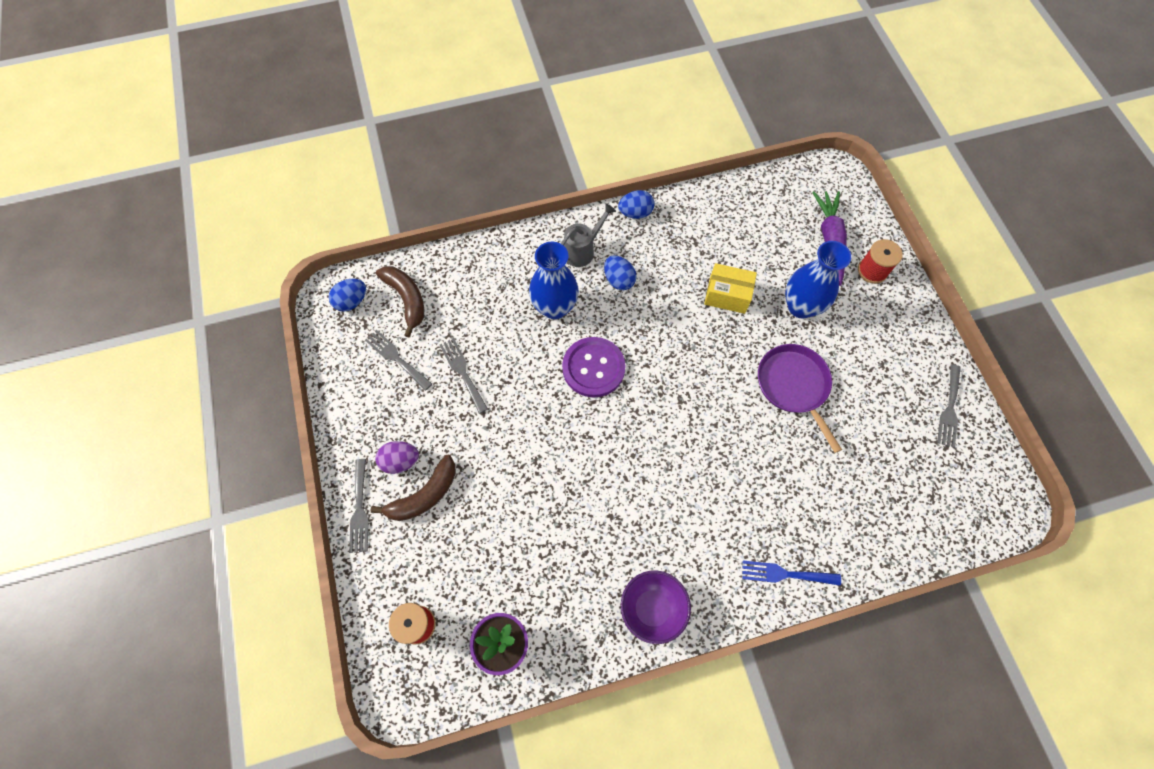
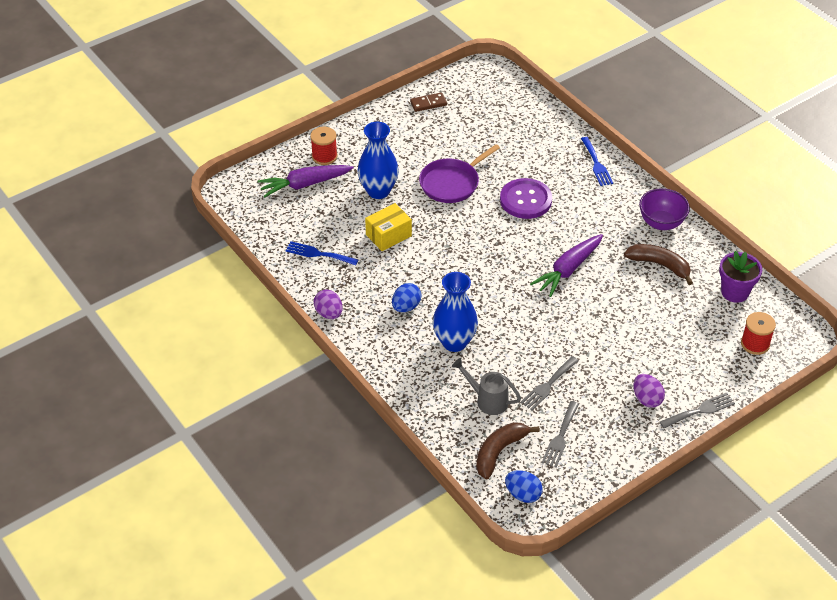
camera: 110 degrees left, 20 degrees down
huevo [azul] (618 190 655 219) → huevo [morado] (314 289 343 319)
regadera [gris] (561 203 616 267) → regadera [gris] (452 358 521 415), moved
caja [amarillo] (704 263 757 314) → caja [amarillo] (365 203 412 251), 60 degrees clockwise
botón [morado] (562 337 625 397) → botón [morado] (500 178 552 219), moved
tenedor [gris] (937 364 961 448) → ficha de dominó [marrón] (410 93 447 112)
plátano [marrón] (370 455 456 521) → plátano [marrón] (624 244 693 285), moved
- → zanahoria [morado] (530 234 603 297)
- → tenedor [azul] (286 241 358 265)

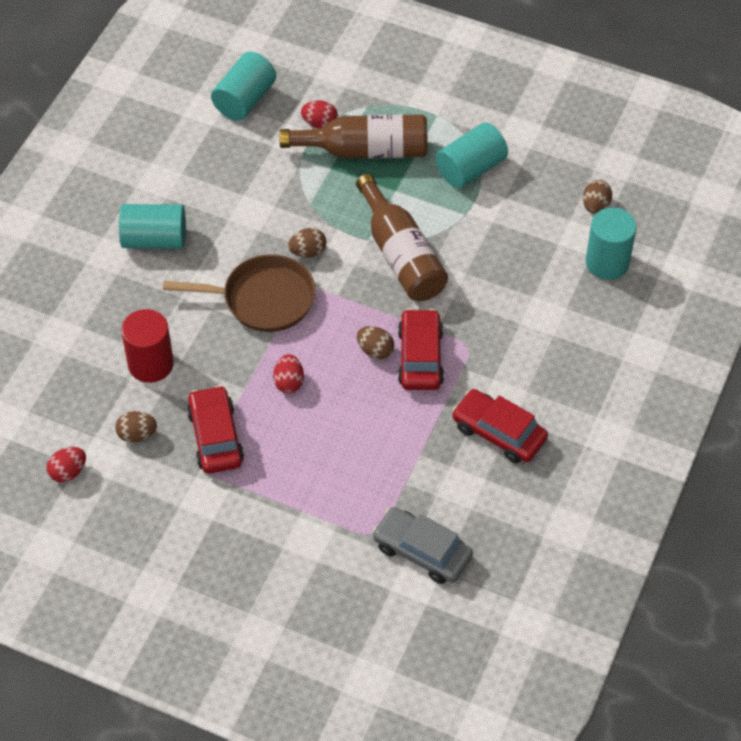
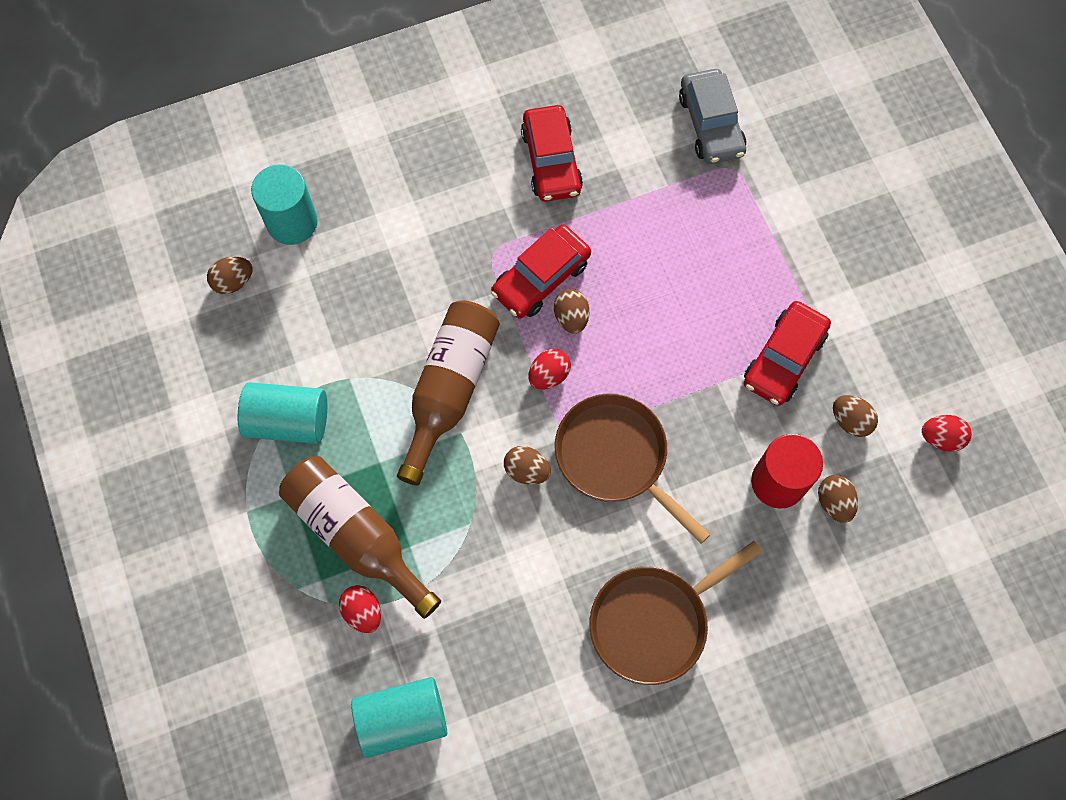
camera: 135 degrees left, 15 degrees up
cilindro [turquesa] (119 204 186 249) → sartén [marrón] (590 541 762 685)
huevo [rojo] (273 354 304 393) → huevo [rojo] (528 349 571 390), moved
- → huevo [marrón] (818 475 858 523)

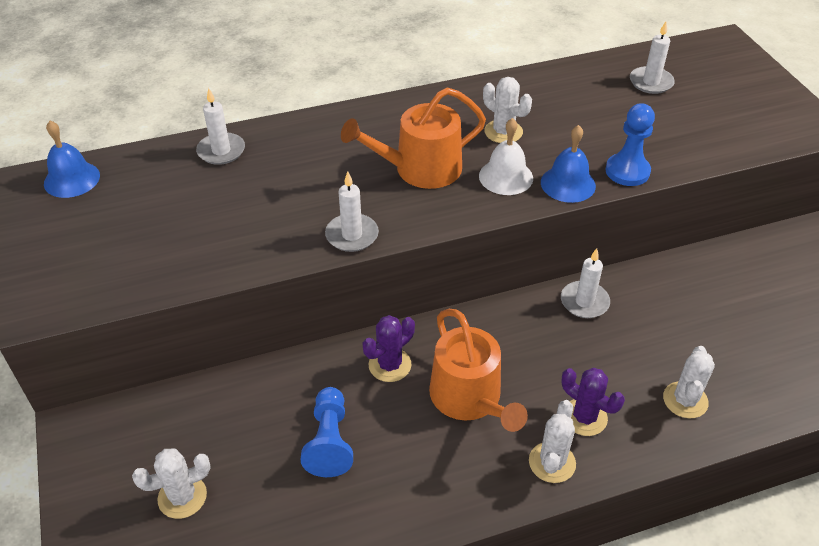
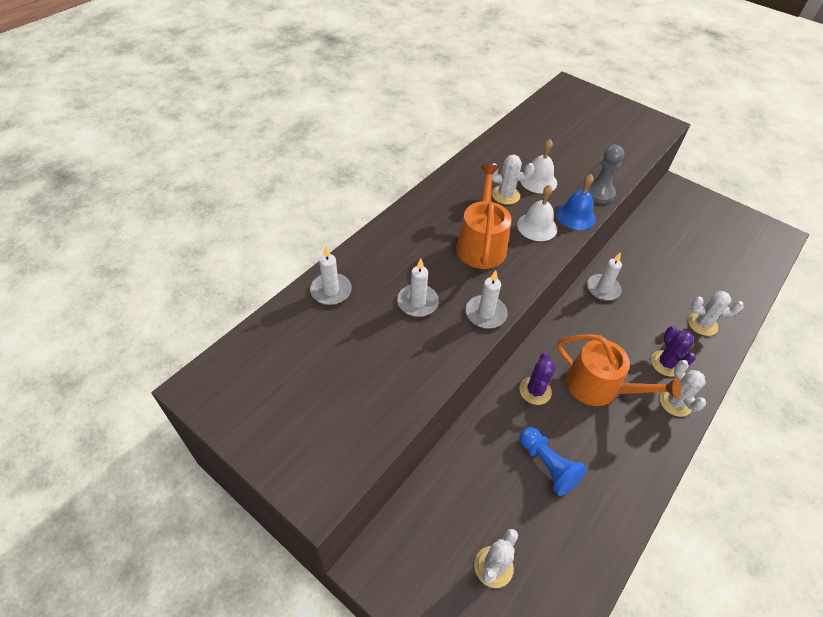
camera: 35 degrees left, 5 degrees up
vela [blanco] (630 22 675 94) → vela [blanco] (397 258 439 317), moved
regadera [naranja] (341 88 486 189) → regadera [naranja] (456 164 512 269), 150 degrees clockwise
peón [azul] (606 103 655 186) → peón [gris] (587 145 624 204)
campana [azul] (44 121 100 198) → -
cactus [blanco] (663 346 715 418) → cactus [blanco] (688 291 744 336), 60 degrees counterclockwise
cactus [morado] (562 368 625 436) → cactus [morado] (651 326 696 376), 75 degrees clockwise
- → campana [blanco] (520 139 557 194)

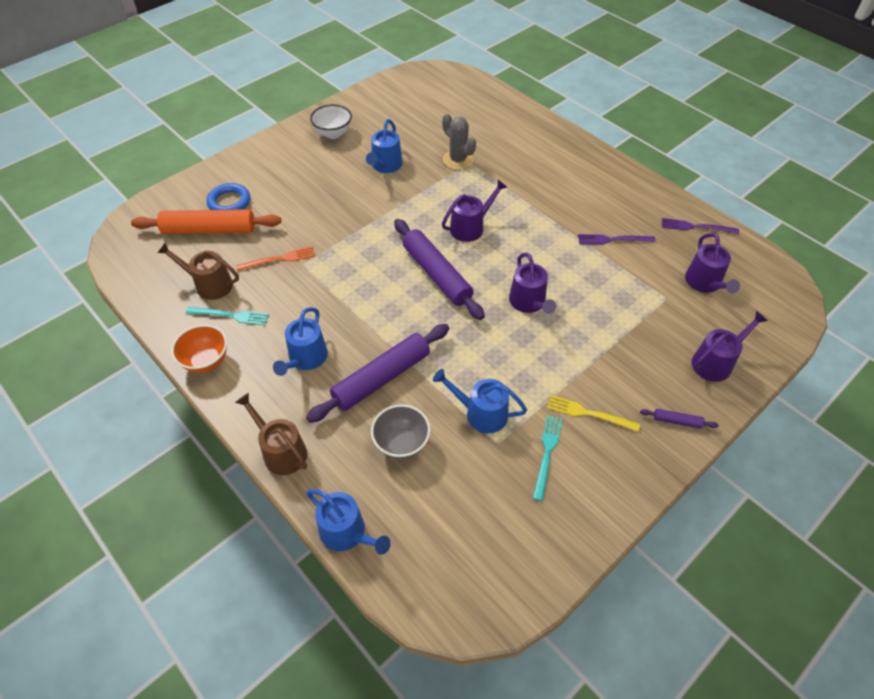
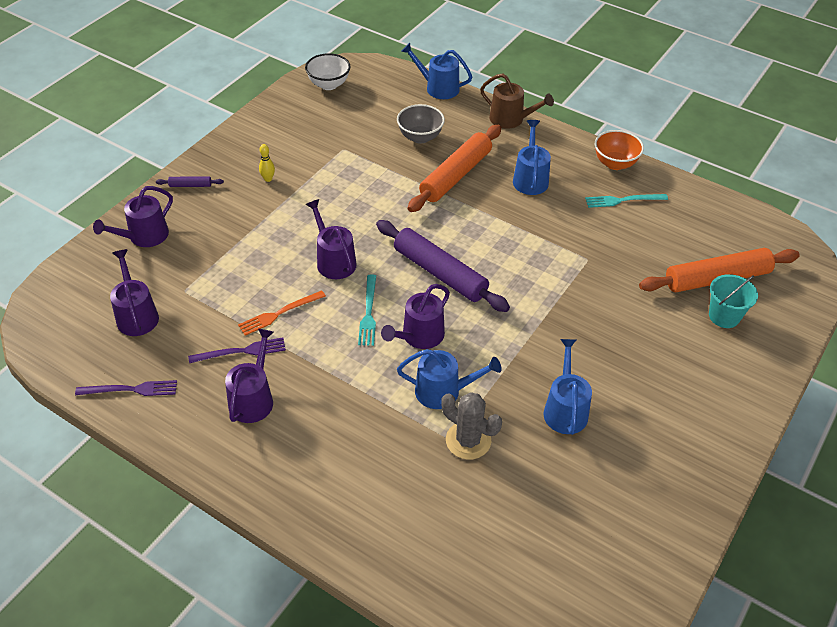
camera: 165 degrees right, 5 degrees down
cuenco [blanco] (310 104 352 139) → cuenco [blanco] (305 53 351 90), moved
anillo [azul] (206 183 250 210) → balde [turquesa] (709 274 758 328)
regadera [marrón] (158 242 239 300) → -
tenedor [naranja] (236 246 315 271) → tenedor [naranja] (238 290 326 335), moved
rodillo [morado] (306 324 449 423) → rodillo [naranja] (408 125 501 212)
regadera [azul] (433 369 527 433) → regadera [azul] (397 349 502 409), moved
tenedor [amarillo] (547 395 640 432) → bolo [amarillo] (259 144 275 182)
tenedor [turquesa] (533 415 562 501) → tenedor [turquesa] (358 274 376 346), moved
- → regadera [morado] (225 329 274 423)

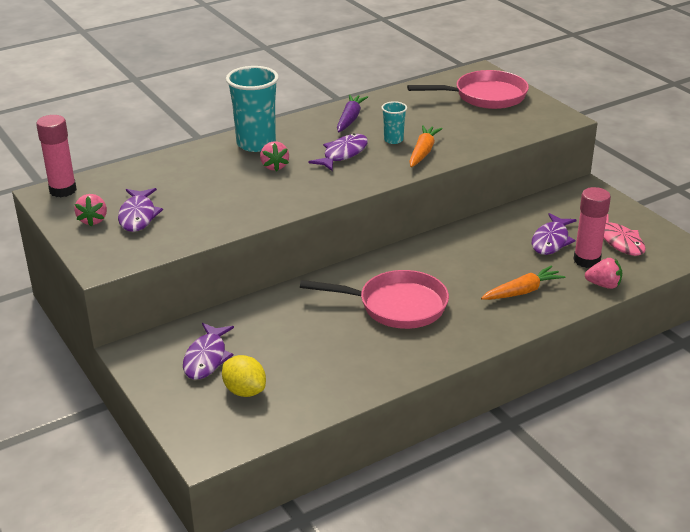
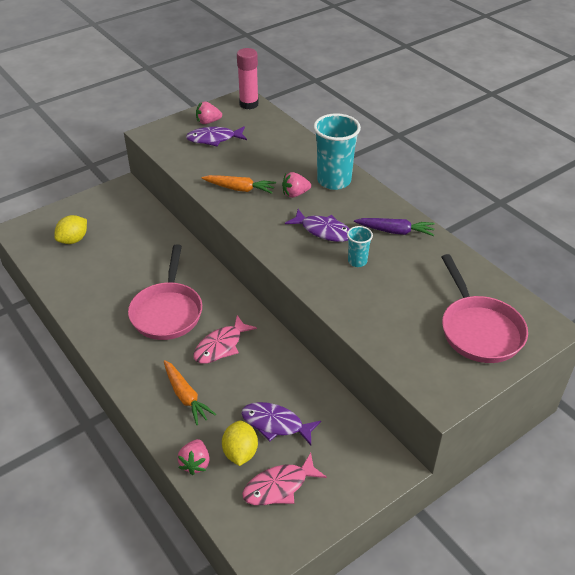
camera: 85 degrees right, 10 degrees up
zanahoria [naranja] (409 125 443 167) → zanahoria [naranja] (201 175 276 194), moved
barra de pegamento [rosa] (573 187 611 268) → limón [amarillo] (222 421 258 466)
pez [morado] (183 323 234 380) → -
- → pez [rosa] (194 315 257 364)

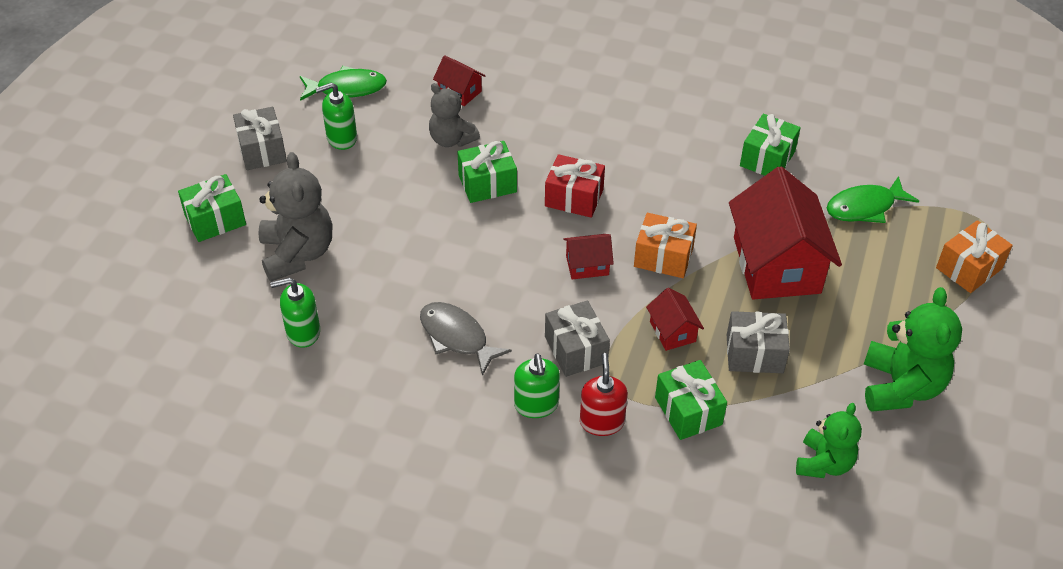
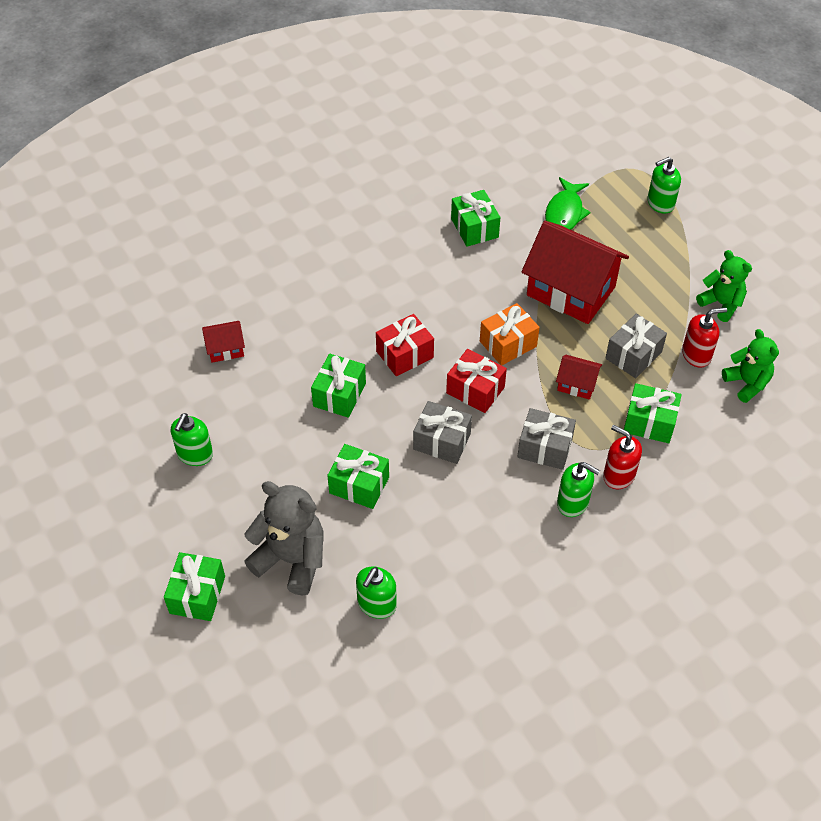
camera: 50 degrees left, 5 degrees up
pez [verde] (300 66 387 101) → -
osito [gris] (429 83 480 147) → -
regalo [gris] (233 107 287 170) → regalo [gris] (413 401 472 464), moved
regalo [naranja] (936 220 1013 293) → dispensador de jabón [verde] (647 157 681 214)
casa [rojo] (563 234 614 279) → regalo [rojo] (446 349 507 413)
osito [verde] (864 287 962 412) → osito [verde] (696 250 752 322), x0.65
pez [gris] (420 302 512 376) → -
- → dispensador de jabón [rojo] (682 307 727 368)
- → regalo [verde] (327 444 389 509)

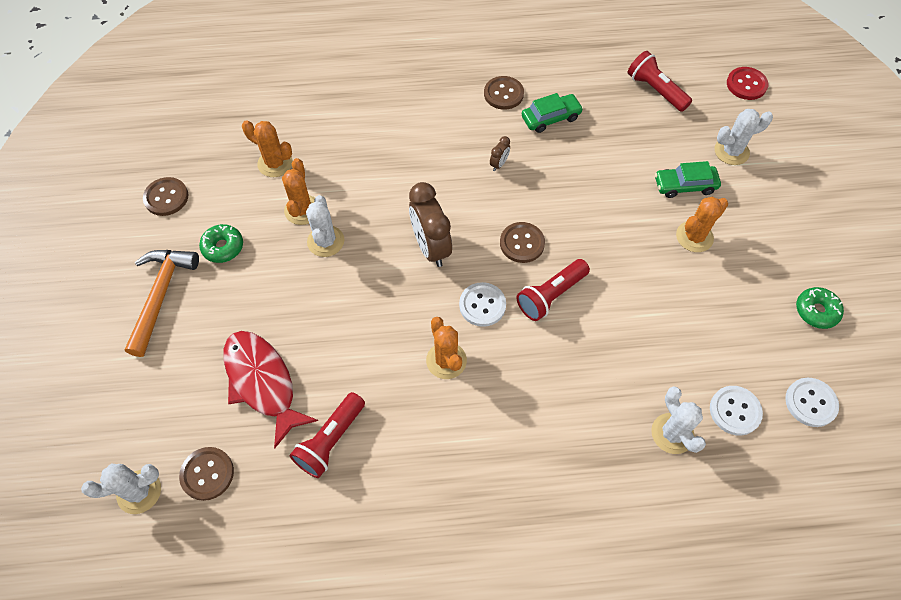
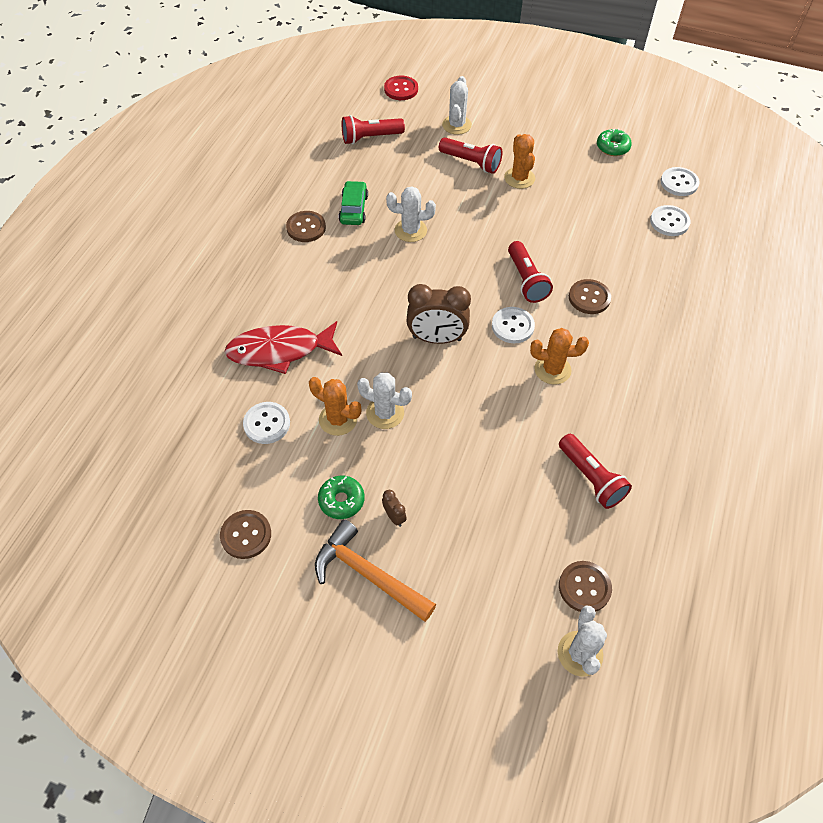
camera: 65 degrees left, 5 degrees down
cactus [naranja] (242 120 293 177) → botón [blanco] (243 402 290 444)
despertador [marrón] (490 136 510 171) → despertador [marrón] (382 490 407 527), moved
coche [verde] (655 161 721 198) → lámpara de mano [rojo] (439 137 502 174)
botón [marrón] (500 222 545 263) → botón [marrón] (569 279 611 314), moved
pez [rojo] (224 331 318 448) → pez [rojo] (224 321 342 374), moved
cactus [blanco] (651 386 706 454) → cactus [blanco] (386 186 436 242), moved

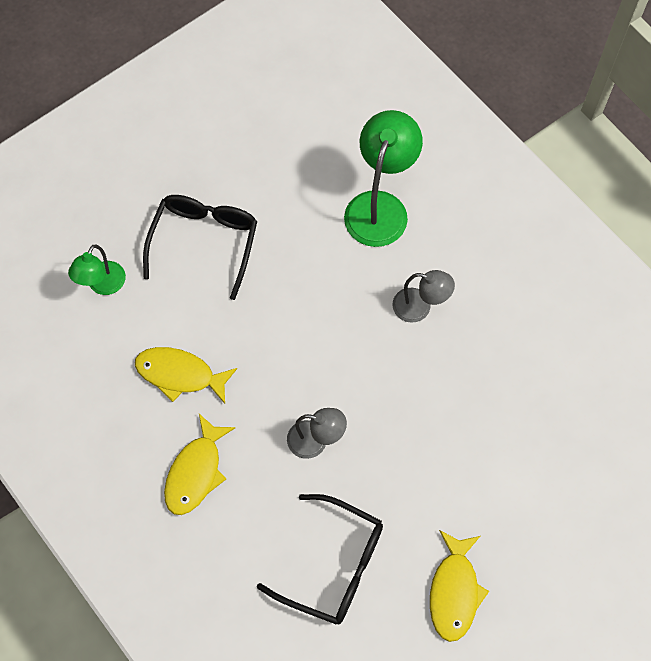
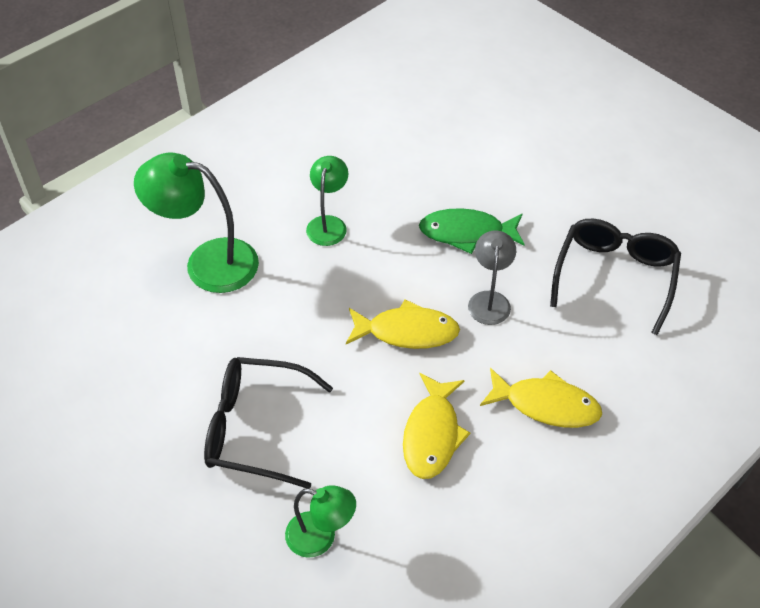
camera: 95 degrees left, 15 degrees down
lámpara [gris] (392 270 455 323) → lámpara [verde] (306 156 348 246)
pez [amarillo] (430 530 489 642) → pez [amarillo] (346 299 460 349), moved
- → pez [verde] (419 208 525 254)

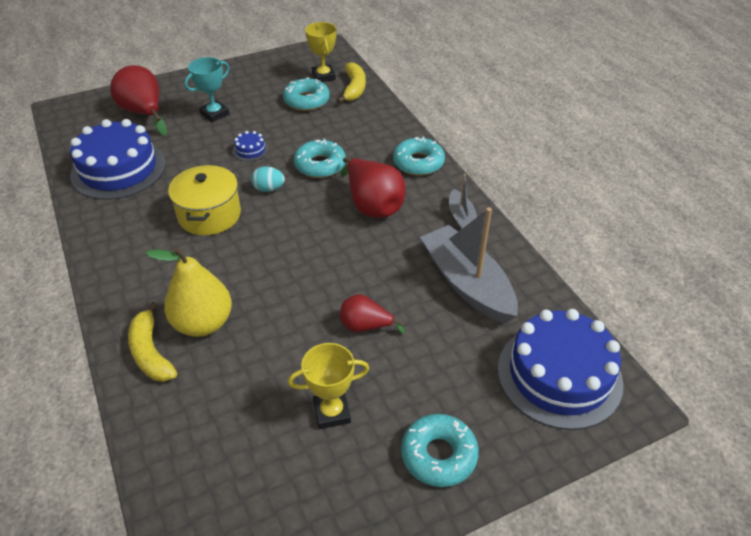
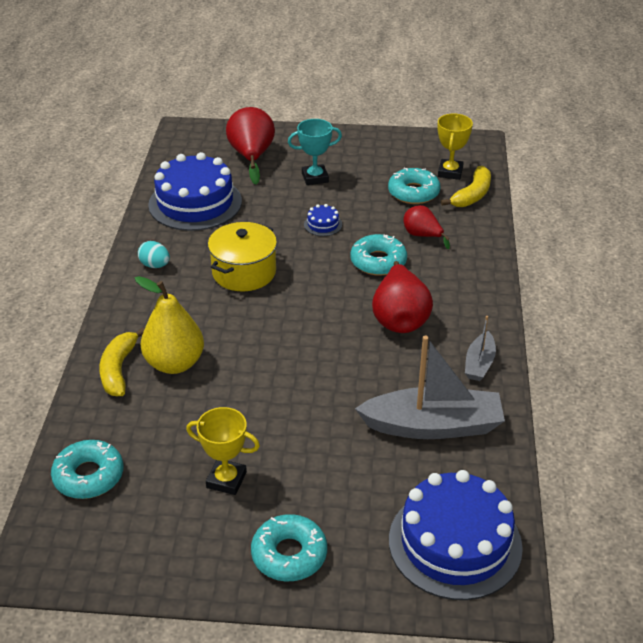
camera: 30 degrees right, 5 degrees down
rosquilla [turquesa] (393 136 445 176) → rosquilla [turquesa] (51 440 123 499), moved
huevo [turquesa] (251 166 285 192) → huevo [turquesa] (138 241 170 268), moved
barco [gris] (420 207 518 324) → barco [gris] (355 336 505 439), 90 degrees clockwise
pera [rojo] (340 294 404 334) → pera [rojo] (404 205 450 249), moved

